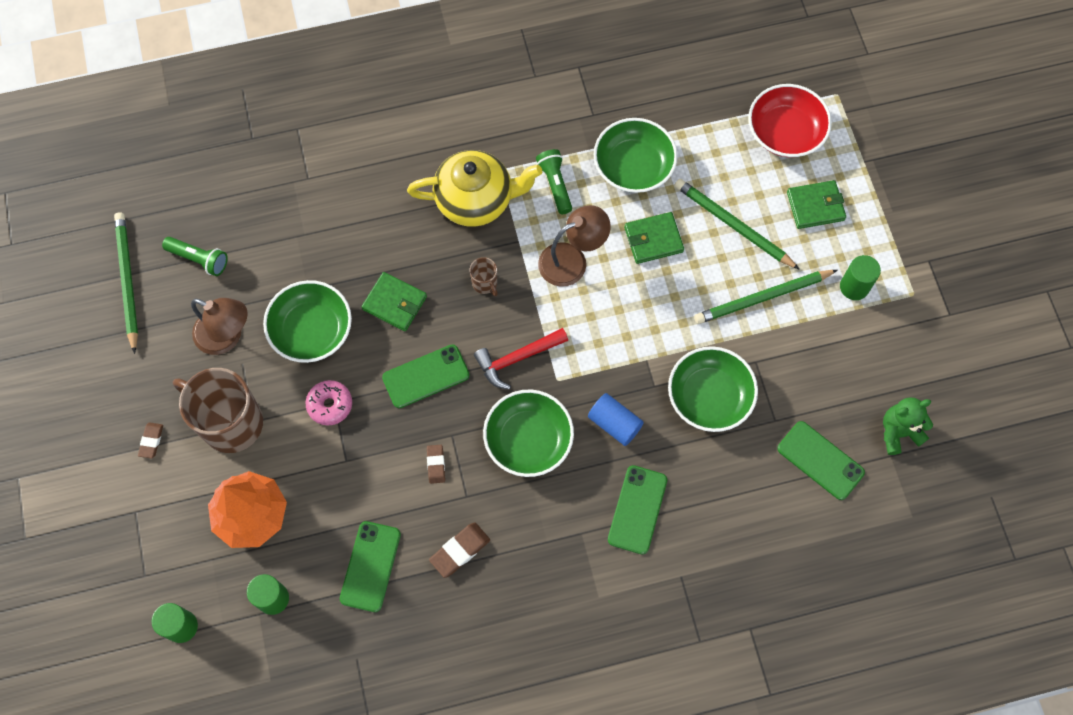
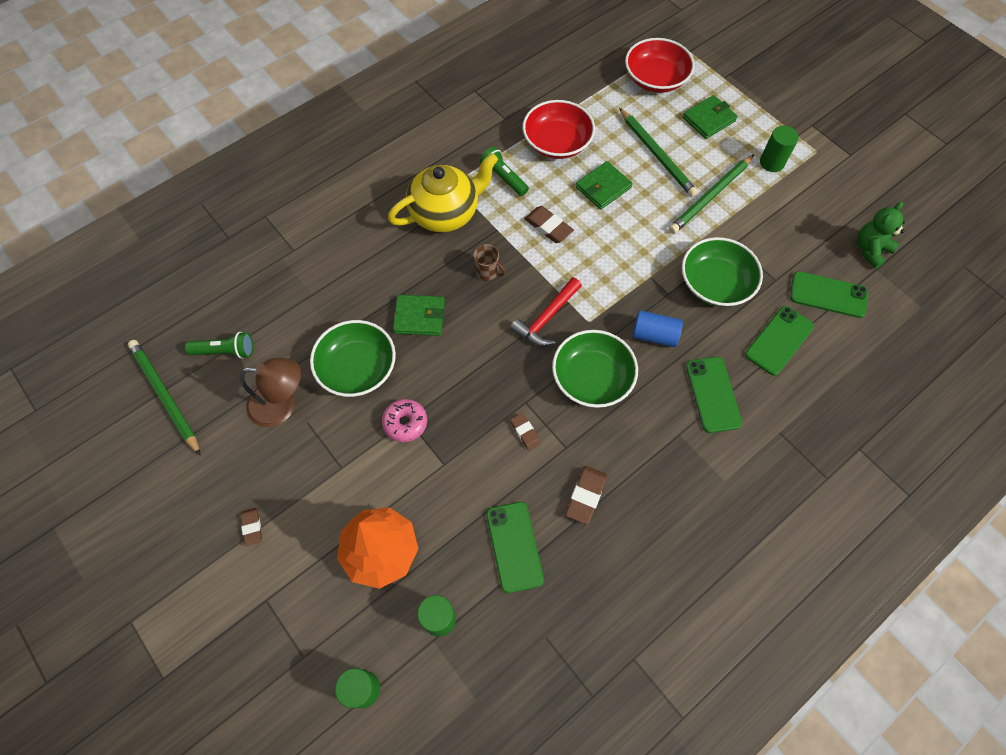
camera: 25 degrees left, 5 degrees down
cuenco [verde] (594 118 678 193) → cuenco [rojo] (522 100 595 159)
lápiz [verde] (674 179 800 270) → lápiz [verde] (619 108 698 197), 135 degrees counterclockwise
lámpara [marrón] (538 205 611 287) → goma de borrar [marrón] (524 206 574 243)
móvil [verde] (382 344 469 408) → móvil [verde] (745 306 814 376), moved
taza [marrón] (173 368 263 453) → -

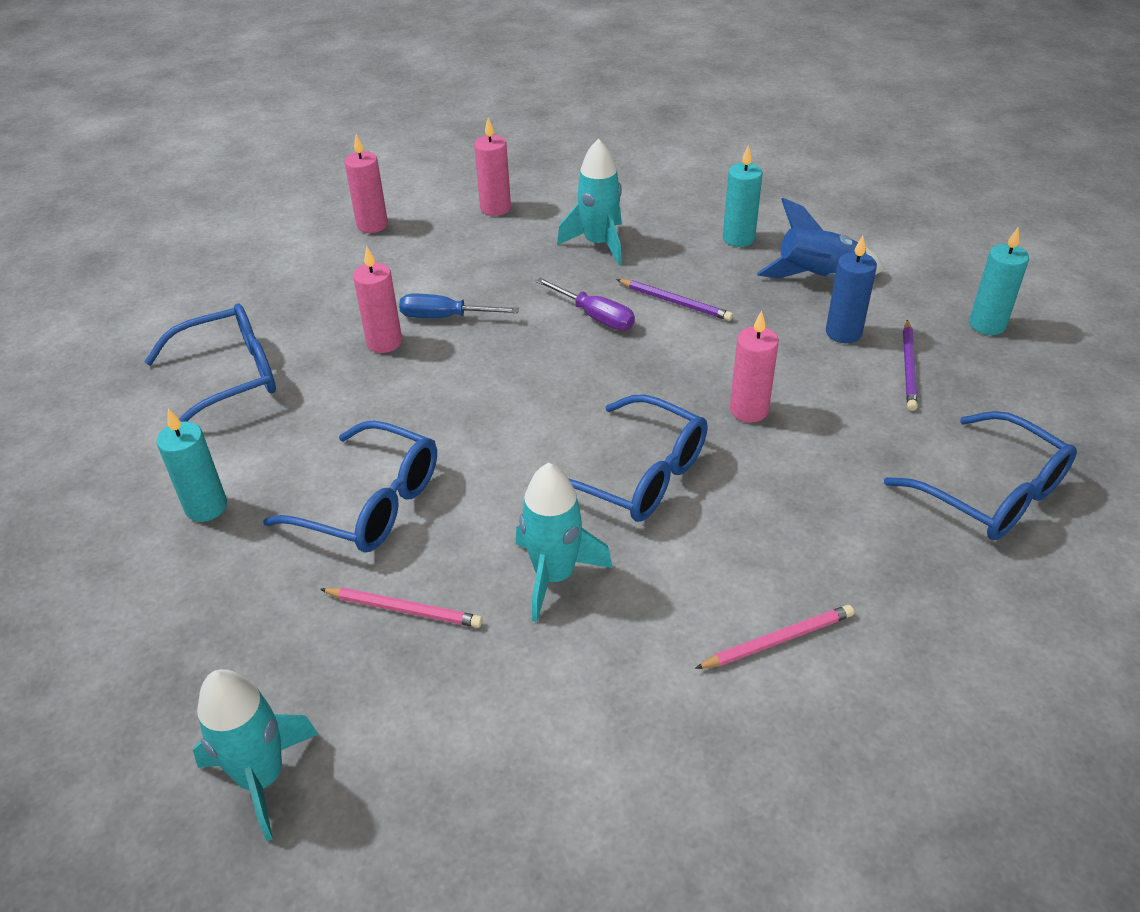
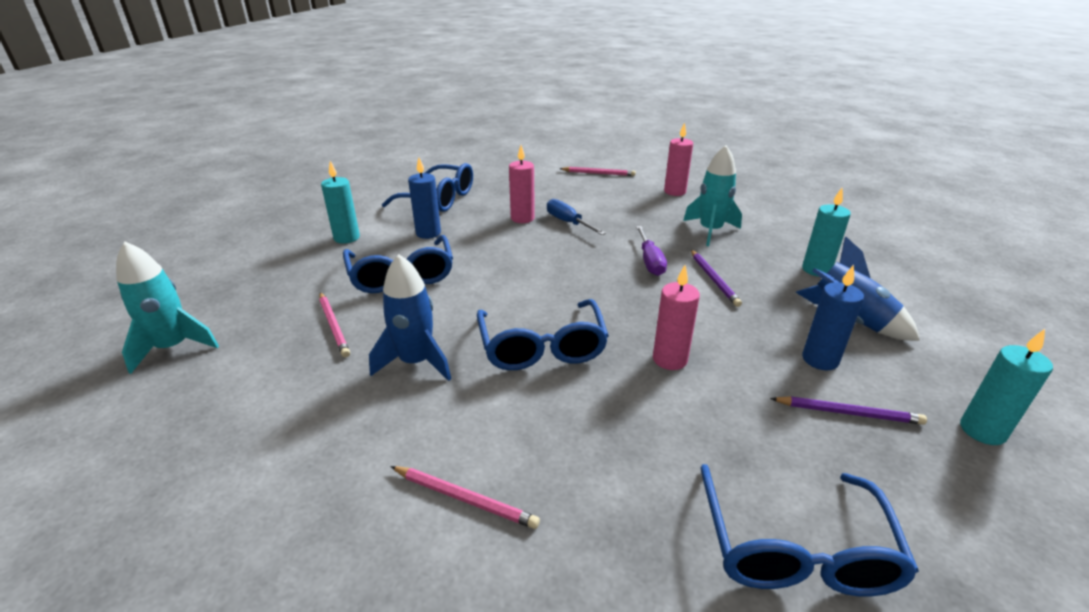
camera: 45 degrees right, 10 degrees down
vela [rosa] (344 134 388 233) → lápiz [rosa] (560 167 636 176)
lápiz [morado] (903 320 918 411) → lápiz [morado] (770 396 927 425), 135 degrees counterclockwise
cohete [turquesa] (516 463 613 622) → cohete [azul] (369 254 451 381)
- → vela [azul] (408 158 441 239)

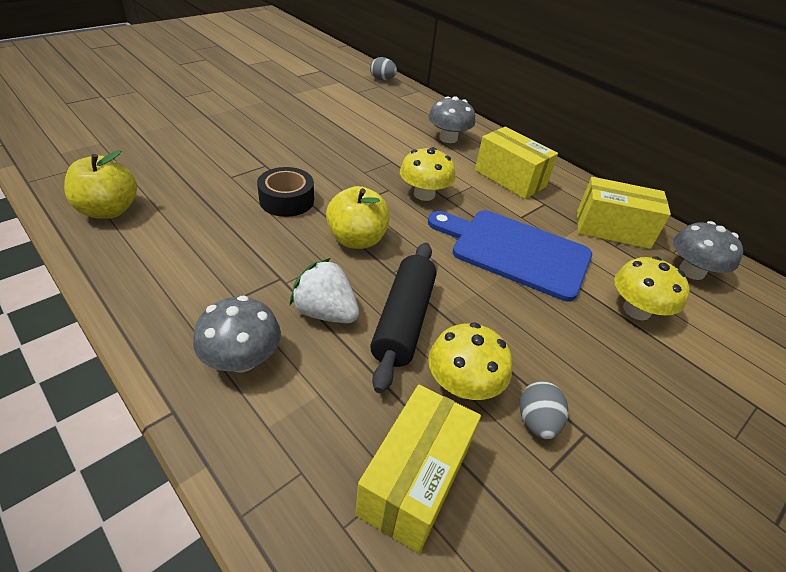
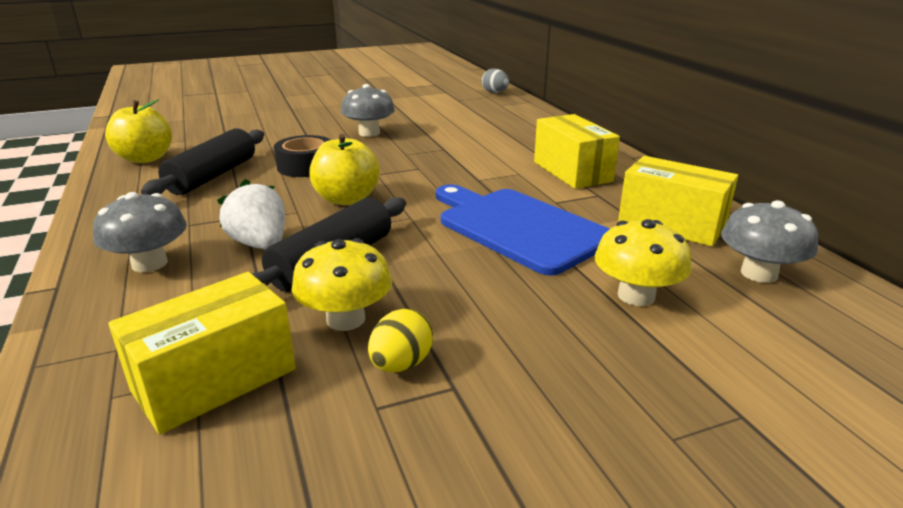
camera: 25 degrees right, 15 degrees down
seta [gris] (428 96 475 143) → seta [gris] (341 84 395 137), moved
seta [amarillo] (400 147 455 201) → -
huevo [gris] (520 381 568 440) → huevo [amarillo] (368 309 433 372)
- → rodillo [negro] (141 128 264 195)

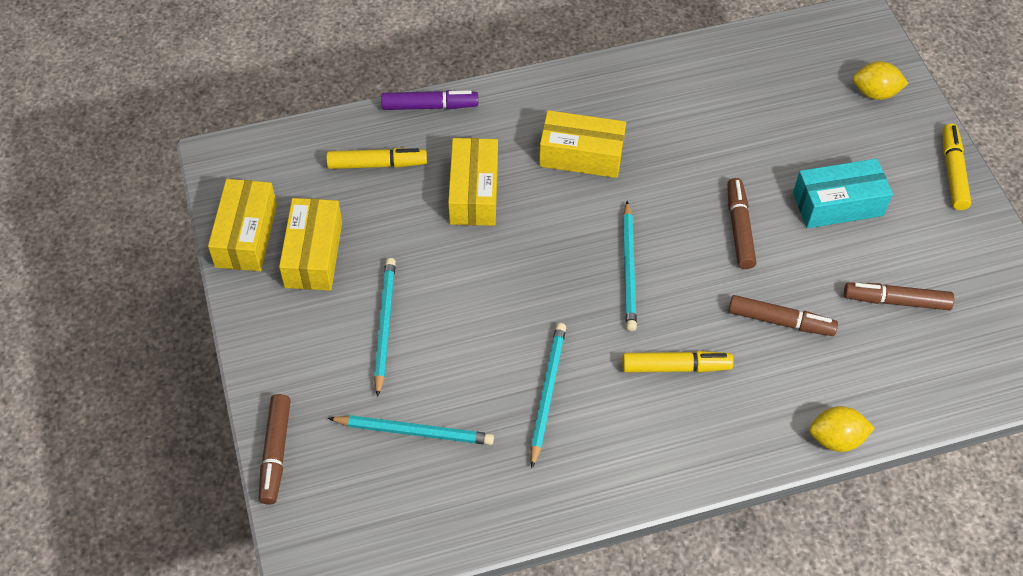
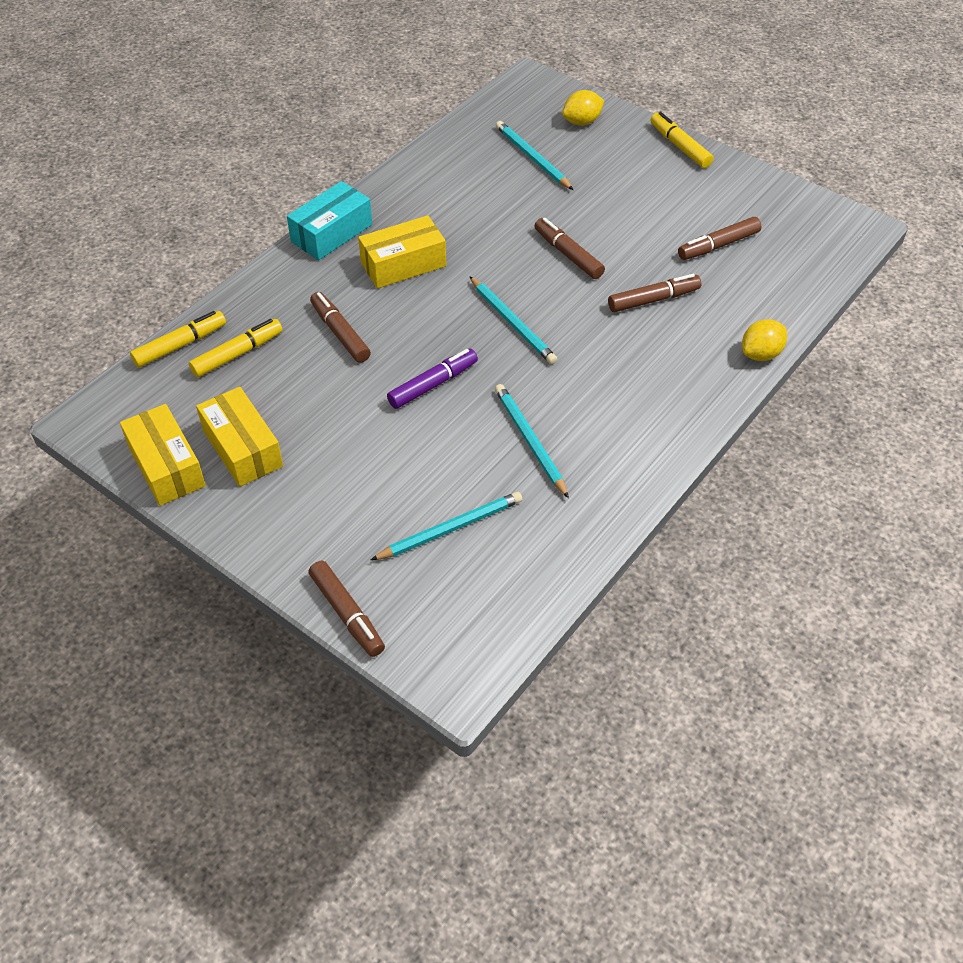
camera: 35 degrees left, 5 degrees down
rotulador [morado] (381 90 478 110) → rotulador [morado] (387 349 478 409), moved
caja [amarillo] (448 138 498 226) → rotulador [marrón] (310 292 371 363)
caja [turquesa] (793 159 893 228) → caja [turquesa] (287 181 372 260), moved
lápiz [turquesa] (374 258 396 397) → lápiz [turquesa] (496 121 573 190), moved
rotulador [amarillo] (622 351 734 373) → rotulador [amarillo] (130 311 226 368), moved

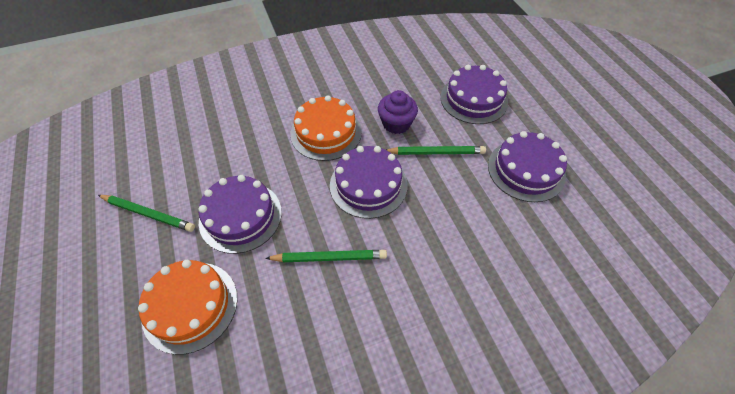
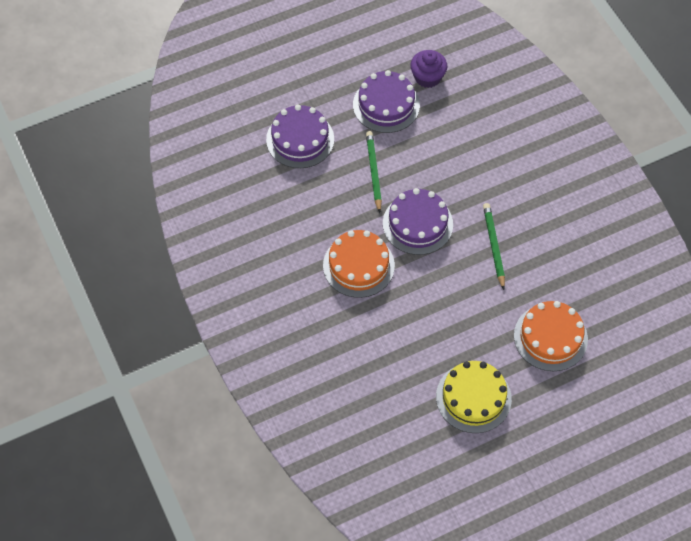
camera: 95 degrees left, 5 degrees up
magdalena [morado] (378 90 418 134) → magdalena [morado] (410 50 447 88), moved
tarta [morado] (199 175 282 254) → -
lápiz [verde] (98 195 195 232) → tarta [amarillo] (436 361 512 433)

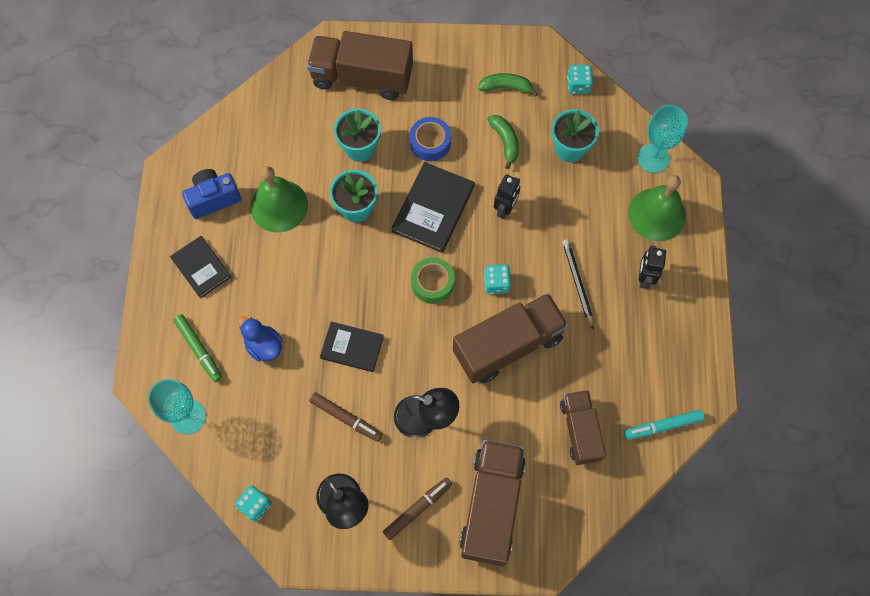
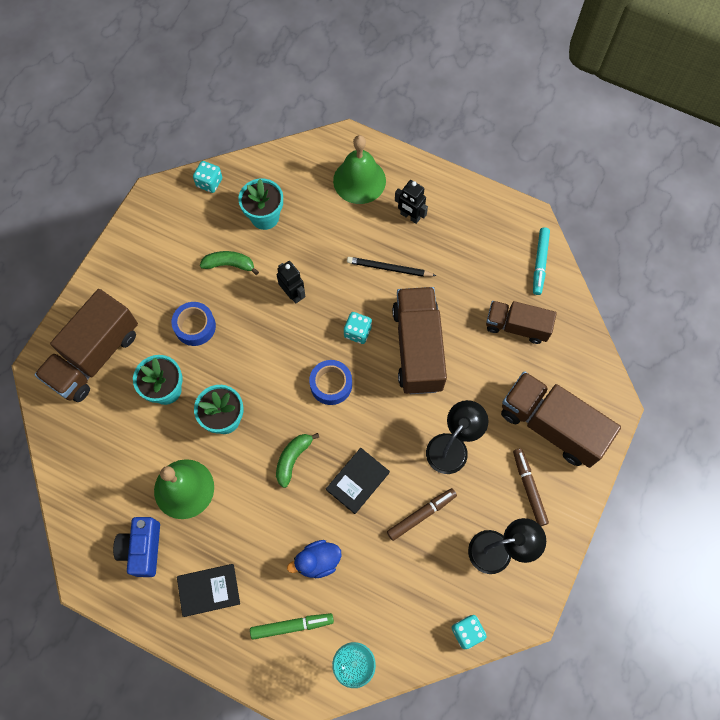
camera: 65 degrees left, 0 degrees up
plátano [verde] (478 73 538 97) → plátano [verde] (276 433 319 488), moved
copa [turquesa] (638 105 688 173) → -
libro [negro] (391 162 475 253) → -
cinta adhesiva [verde] (411 257 455 304) → cinta adhesiva [azul] (309 360 352 405)

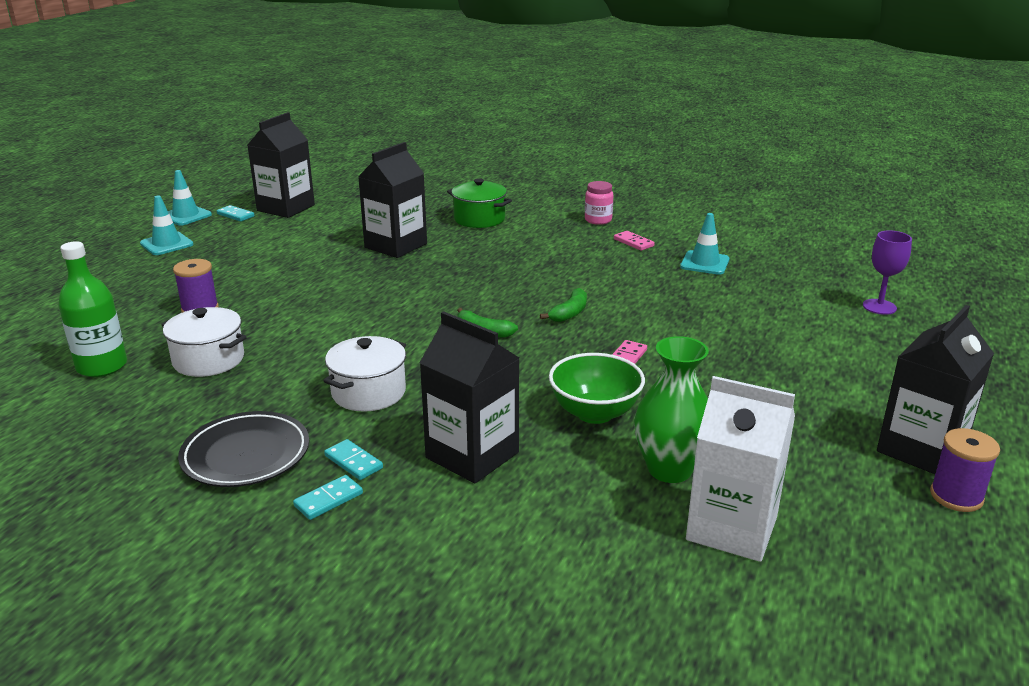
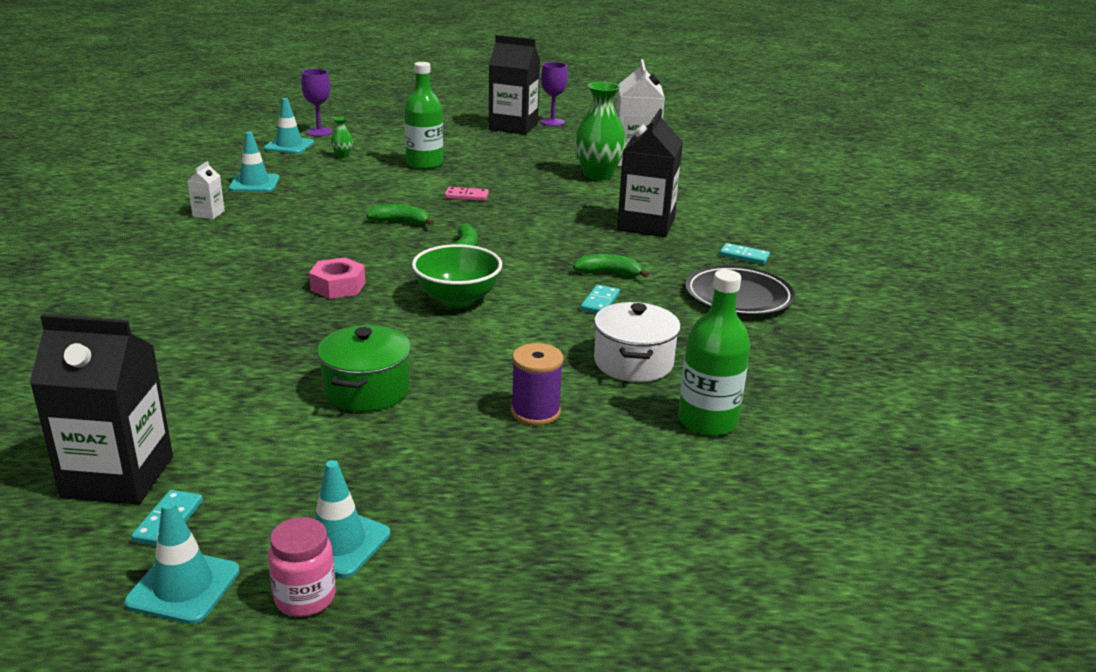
camera: 115 degrees left, 0 degrees up
cartón de leche [negro] (358 142 427 258) → -
olla [verde] (447 178 512 228) → olla [verde] (317 325 411 412), moved
tarro [rosa] (585 181 613 225) → tarro [rosa] (268 517 336 617), moved
ficha de dominó [rosa] (614 231 655 251) → cartón de leche [blanco] (187 161 225 219)
olla [blanco] (324 336 406 412) → plátano [verde] (573 254 649 277)
cuenco [verde] (549 353 645 424) → cuenco [verde] (412 244 502 308), moved
carrete [morado] (930 428 1000 512) → copa [morado] (541 62 568 126)
ficha de dominó [turquesa] (324 439 383 480) → ficha de dominó [turquesa] (580 285 620 314), moved
- → botella [verde] (404 62 443 170)
- → cono de tráfico [turquesa] (264 98 314 154)
- → florero [verde] (331 117 353 158)
- → tuerca [rosa] (309 257 365 299)

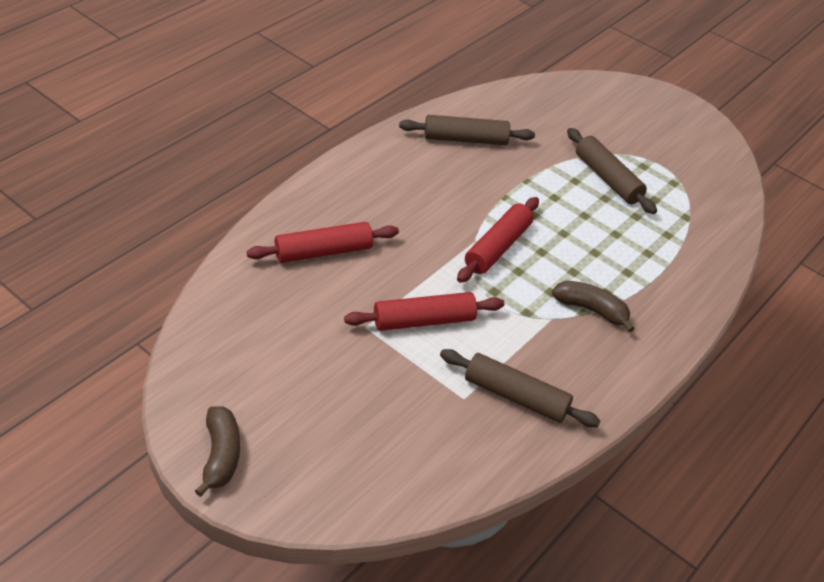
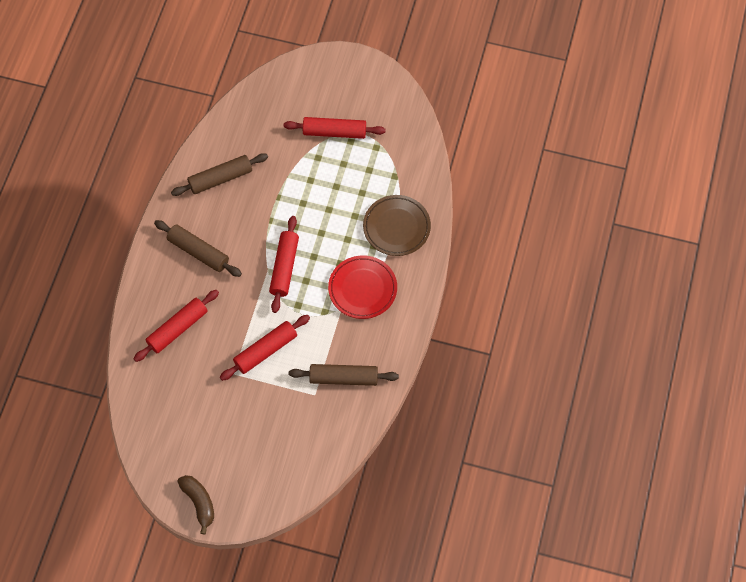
camera: 20 degrees left, 20 degrees up
rodillo [marrón] (567 128 657 214) → rodillo [marrón] (154 220 242 277), moved
plátano [marrón] (552 281 635 332) → plato [rojo] (328 255 397 319)
- → rodillo [rojo] (284 117 386 139)
- → plato [marrón] (363 195 431 256)

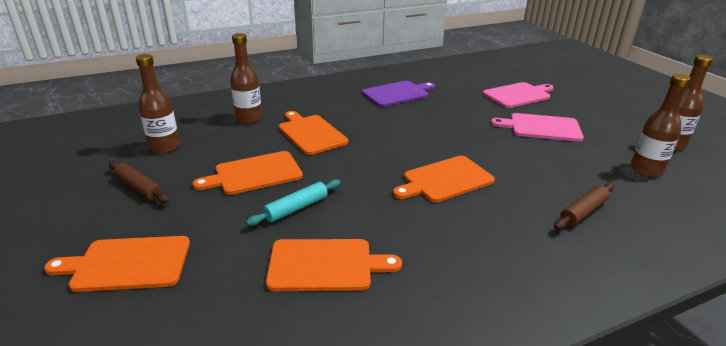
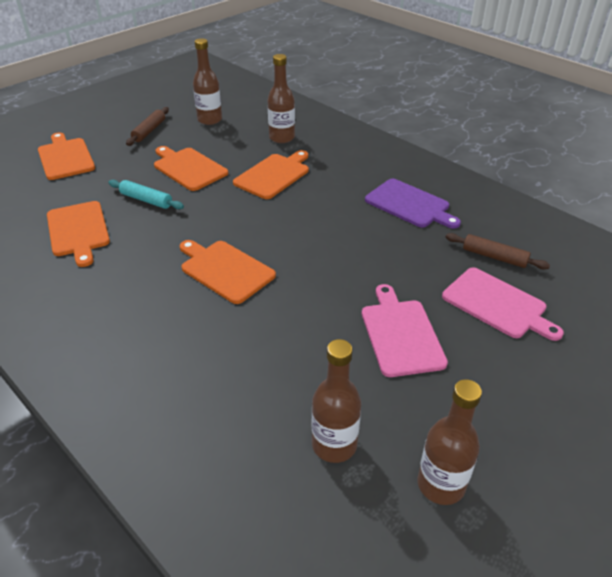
camera: 70 degrees right, 10 degrees up
rodillo [marrón] (554 183 614 230) → rodillo [marrón] (446 233 550 270), moved

